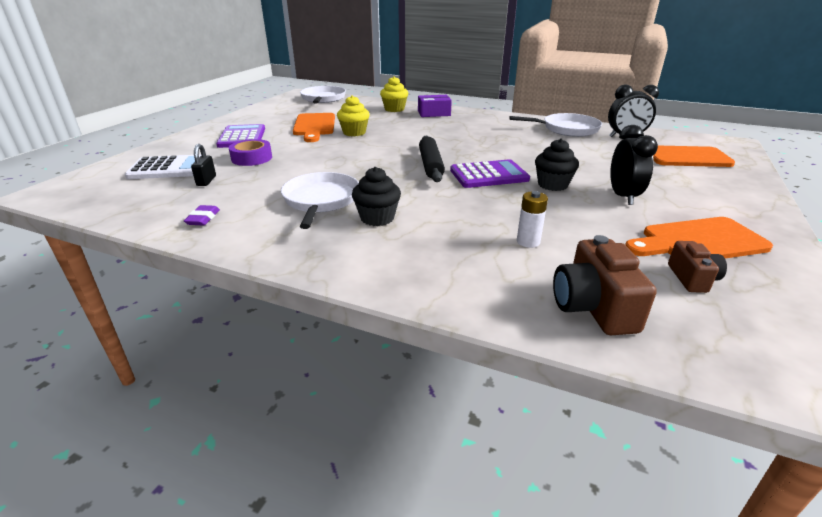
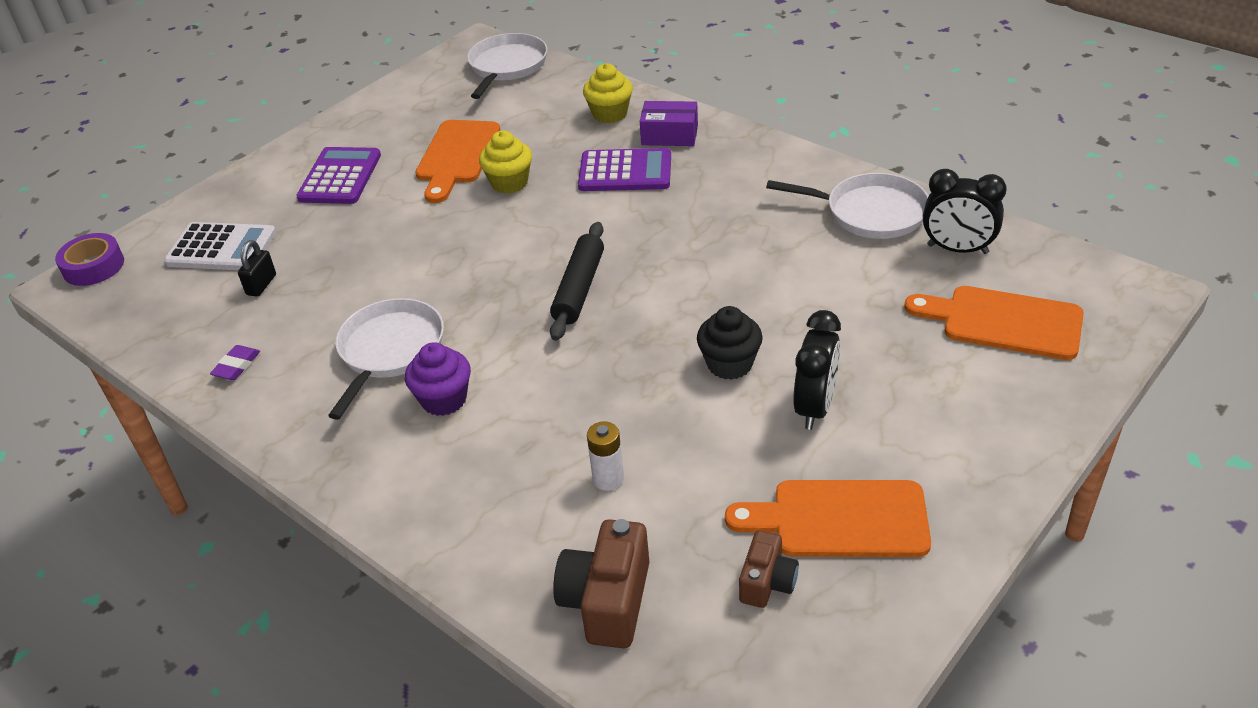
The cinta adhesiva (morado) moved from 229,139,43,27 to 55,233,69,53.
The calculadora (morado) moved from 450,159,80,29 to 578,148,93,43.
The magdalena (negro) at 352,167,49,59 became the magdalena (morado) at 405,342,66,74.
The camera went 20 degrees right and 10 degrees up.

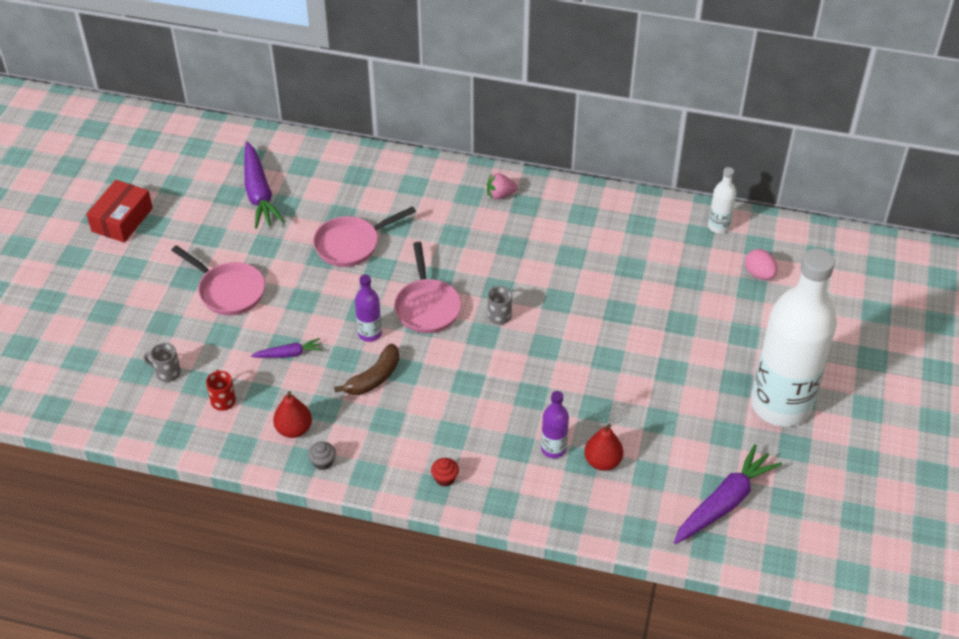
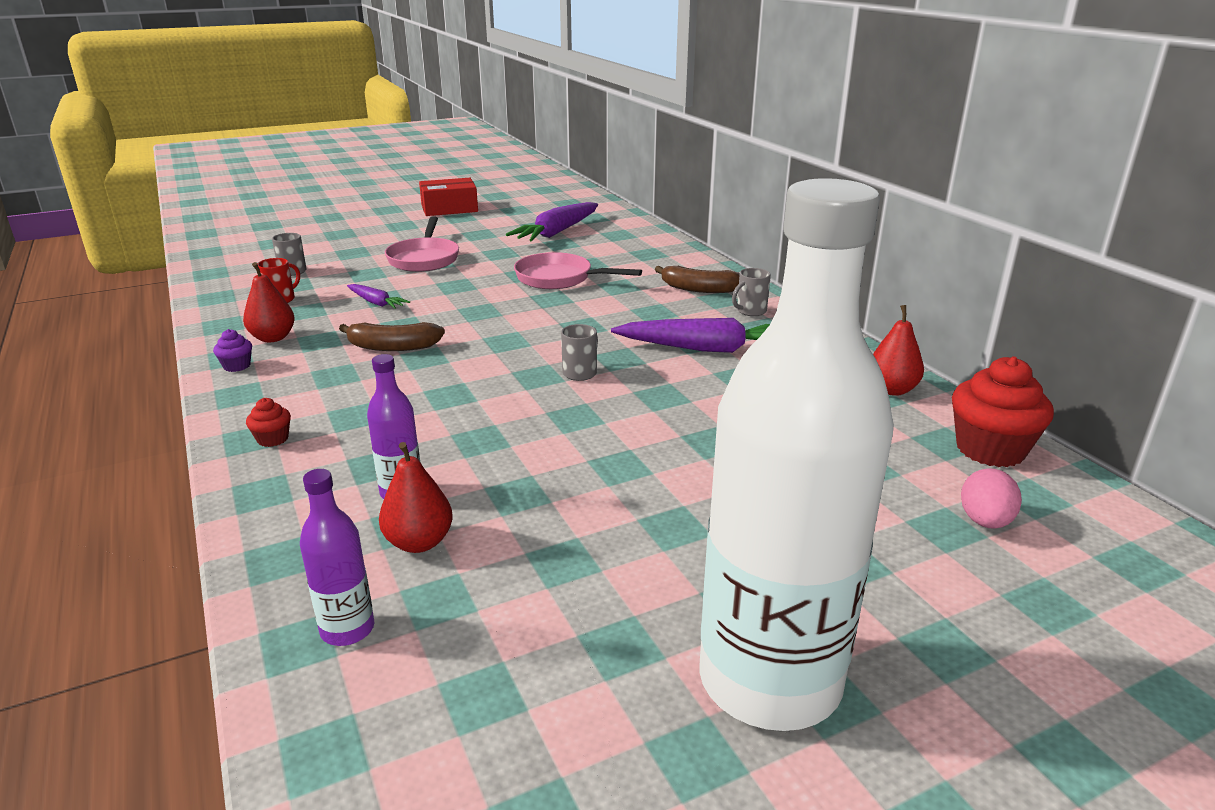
The botella (blanco) at 708,167,28,67 was replaced by the magdalena (rojo) at 952,356,102,111.
The fresa (rosa) at 487,173,31,27 was replaced by the taza (gris) at 732,268,39,48.
The sartén (rosa) at 394,242,67,91 disappeared.
The botella (morado) moved from 355,275,27,67 to 300,469,74,177.
The magdalena (gris) at 308,442,28,28 became the magdalena (morado) at 213,329,39,43.
The zanahoria (morado) moved from 674,444,108,100 to 611,318,159,35.
The plátano (marrón) at 655,266,85,27 appeared.
The pera (rojo) at 873,305,51,91 appeared.
The camera went 50 degrees right and 20 degrees down.

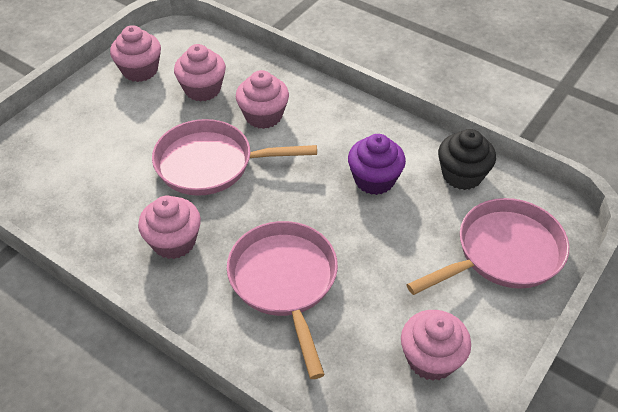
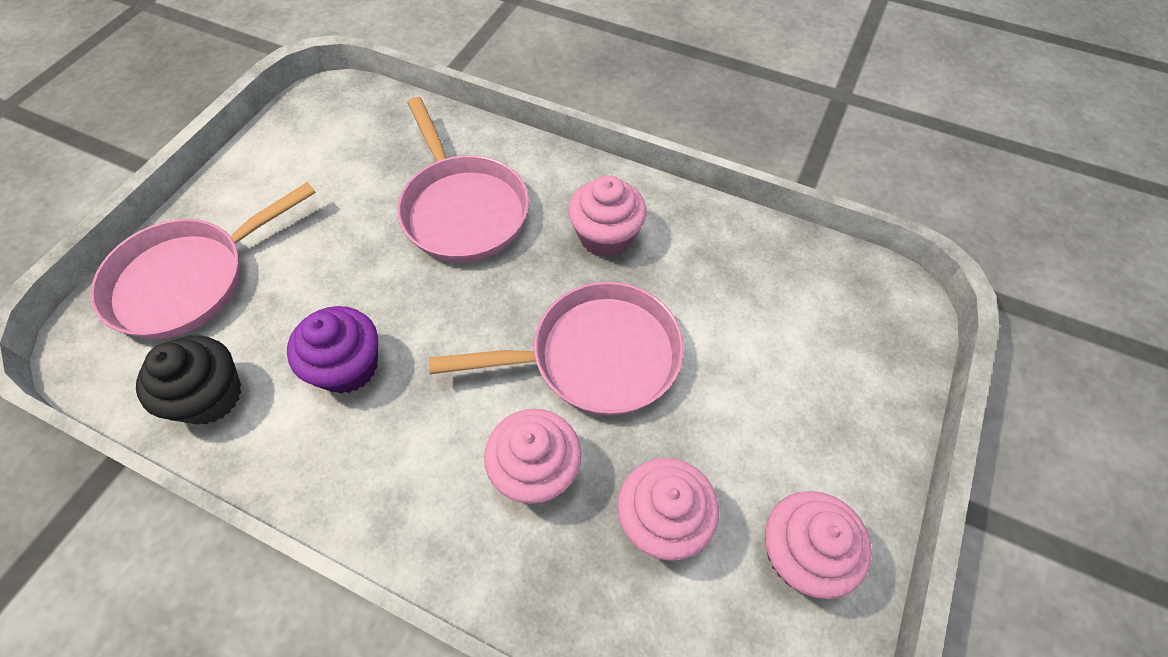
The magdalena (rosa) at 401,310,70,71 disappeared.
The camera went 170 degrees right and 10 degrees up.

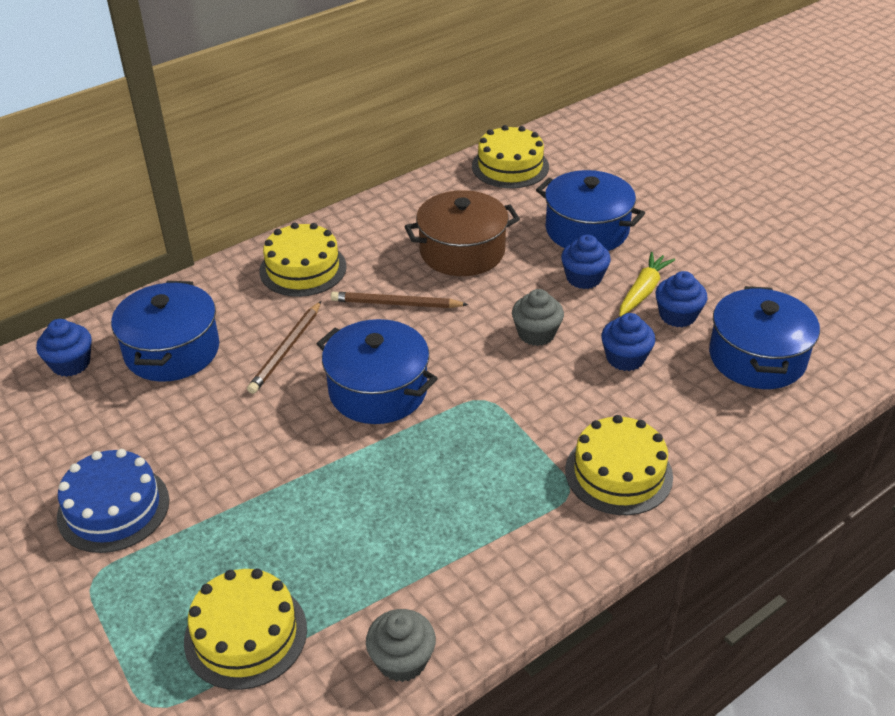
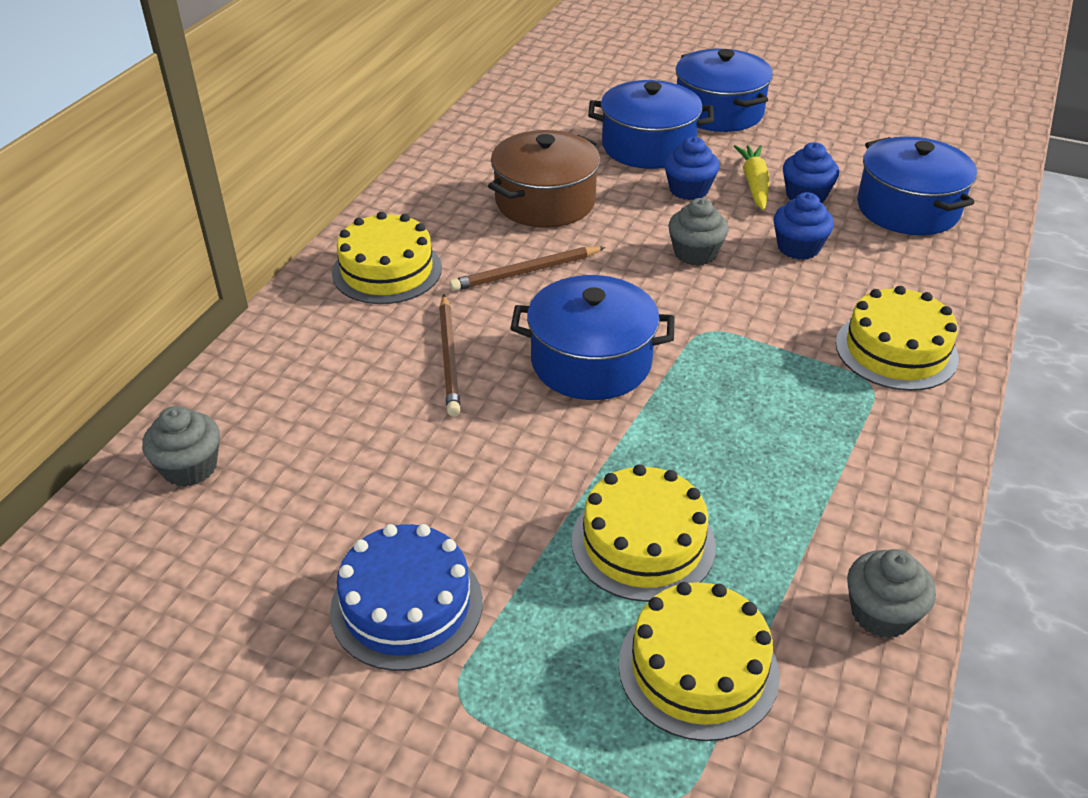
The tarta (amarillo) moved from 472,125,77,63 to 571,464,145,138.
The olla (azul) moved from 111,281,108,101 to 675,49,98,83.
The magdalena (azul) at 36,319,56,58 became the magdalena (gris) at 142,406,78,81.
The camera went 30 degrees left and 0 degrees up.

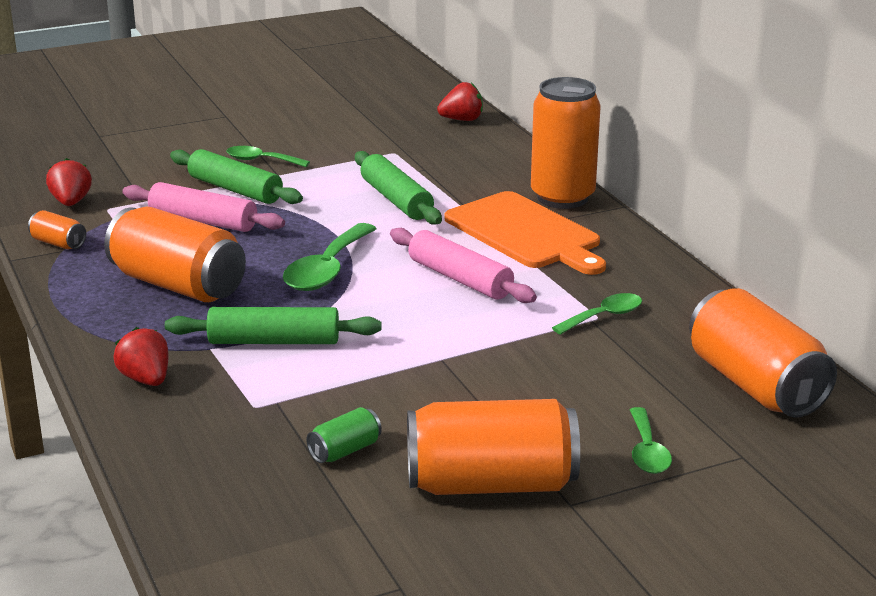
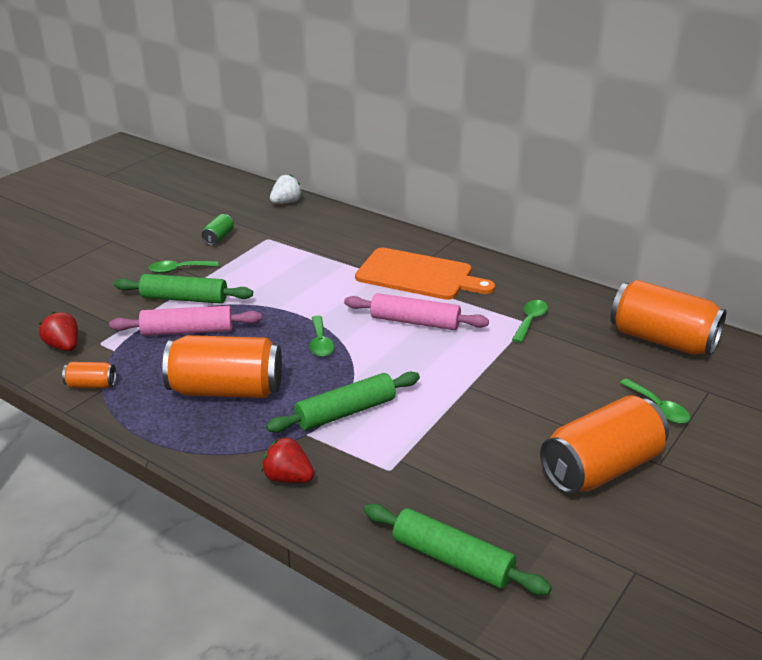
The lata (naranja) at 531,77,70,132 disappeared.
The fresa (rojo) at 437,82,46,39 became the fresa (blanco) at 270,174,32,30.
The rodillo (verde) moved from 355,151,87,73 to 364,504,188,91.
The cuchara (verde) at 283,223,94,68 changed to 0.61 times the size.
The lata (verde) moved from 306,407,76,56 to 202,214,32,31.
The camera went 30 degrees left and 5 degrees up.

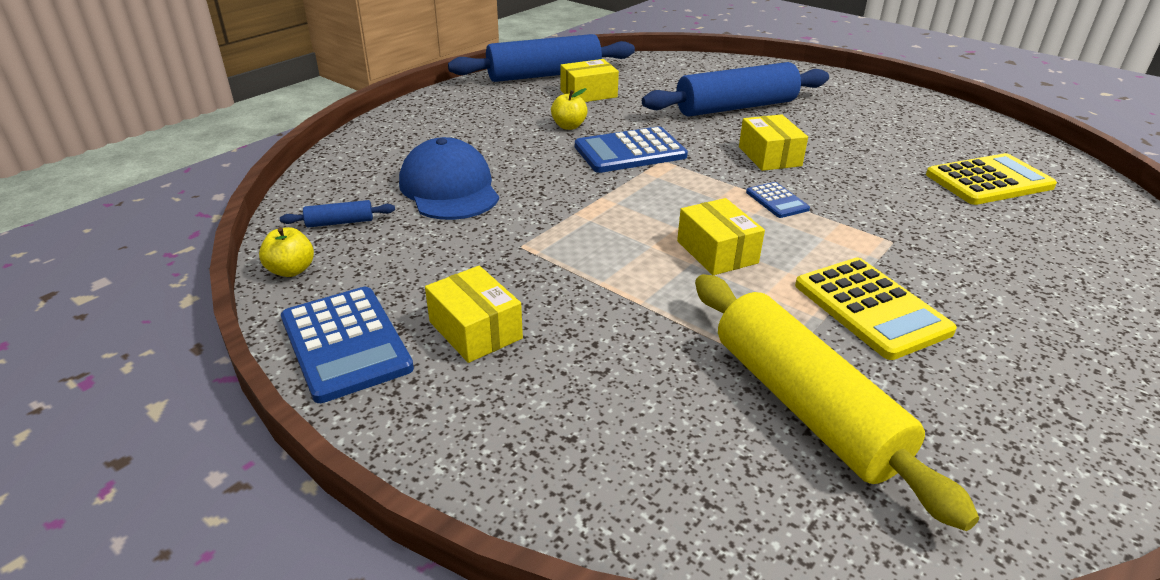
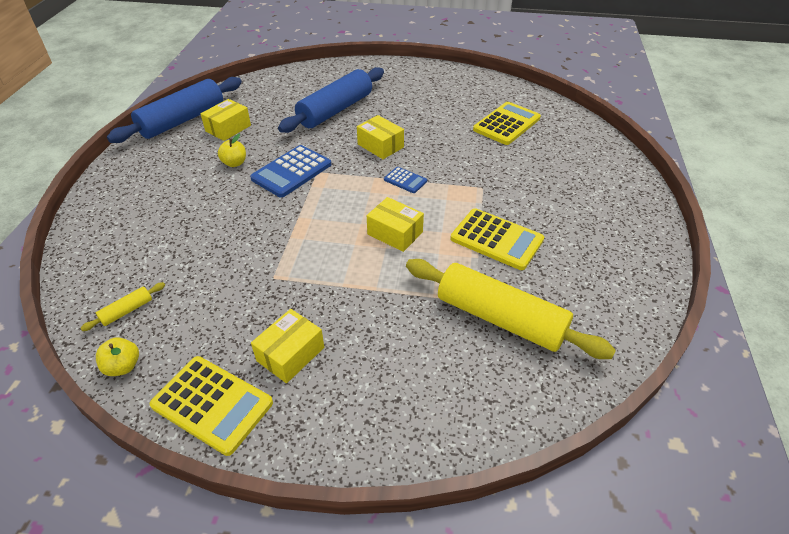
The gorra (azul) at 399,137,100,83 disappeared.
The rodillo (azul) at 280,200,115,27 became the rodillo (amarillo) at 80,282,85,49.
The caja (amarillo) at 425,266,98,97 turned 75 degrees counterclockwise.
The calculadora (azul) at 281,287,133,116 became the calculadora (amarillo) at 150,356,123,100.
The camera went 30 degrees left and 10 degrees up.

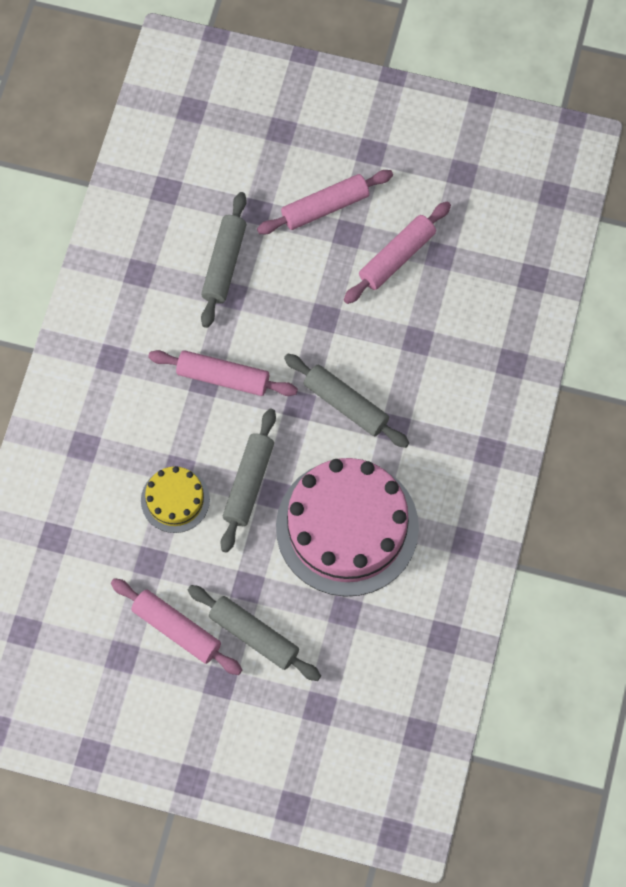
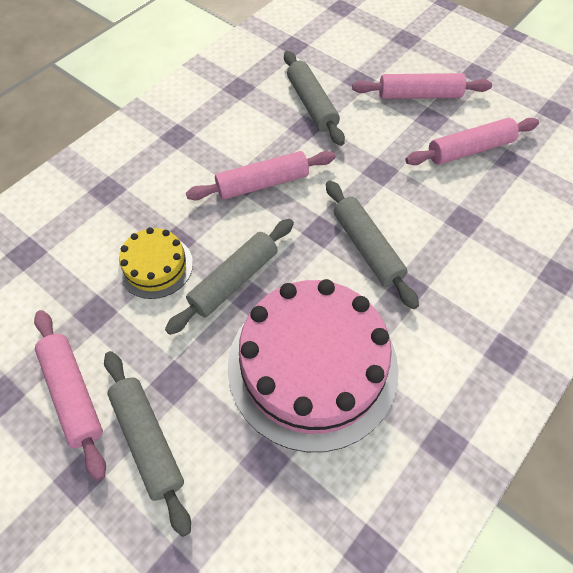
The rodillo (gris) at 201,192,46,136 turned 60 degrees counterclockwise.
The rodillo (rosa) at 148,350,150,46 turned 60 degrees counterclockwise.
The camera went 25 degrees right and 10 degrees down.

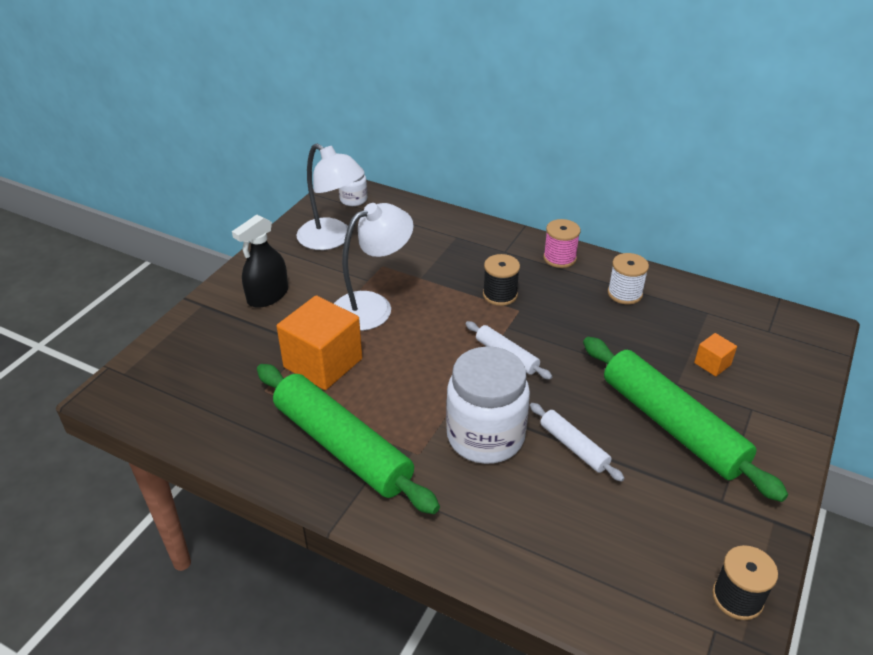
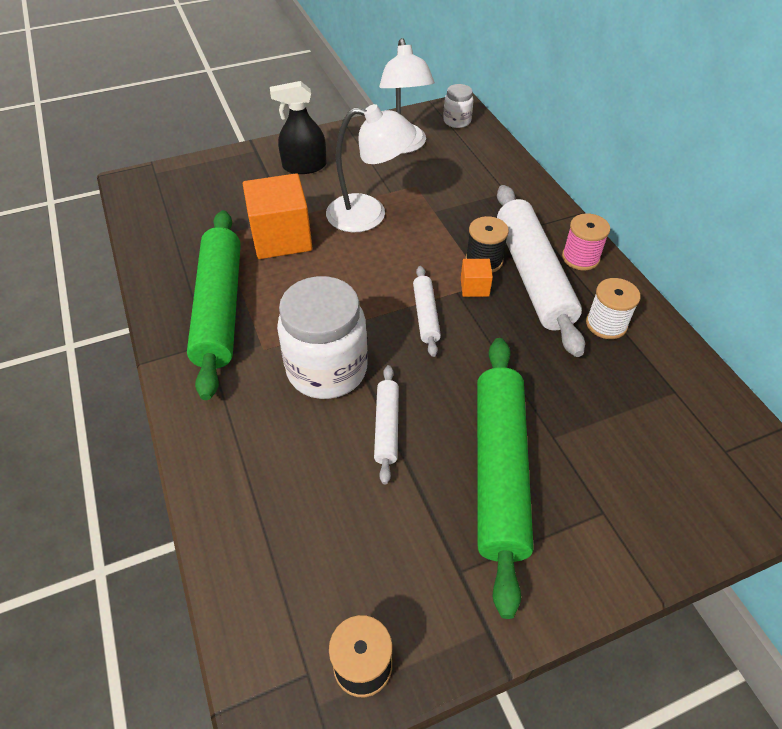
The cubo (naranja) moved from 694,333,43,43 to 461,259,32,38.
The rodillo (blanco) at 497,185,88,172 appeared.
The camera went 40 degrees right and 10 degrees up.

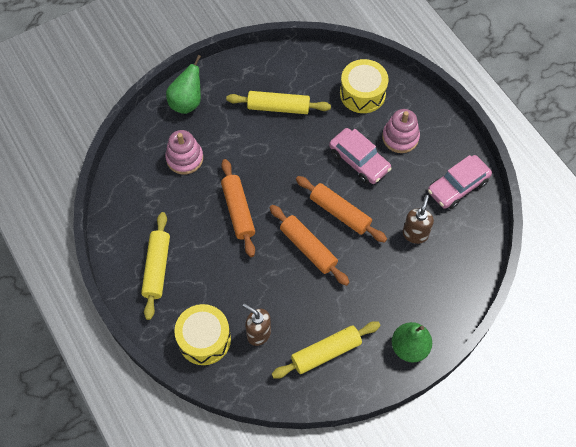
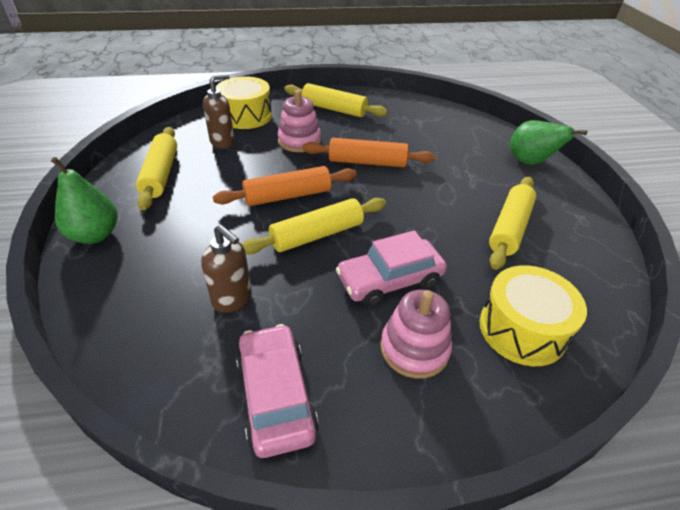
The juguete apilable (rosa) moved from 165,130,38,45 to 278,90,43,62.
The rodillo (naranja) at 296,176,91,67 became the rodillo (amarillo) at 242,198,144,57.
The camera went 110 degrees right and 20 degrees down.

